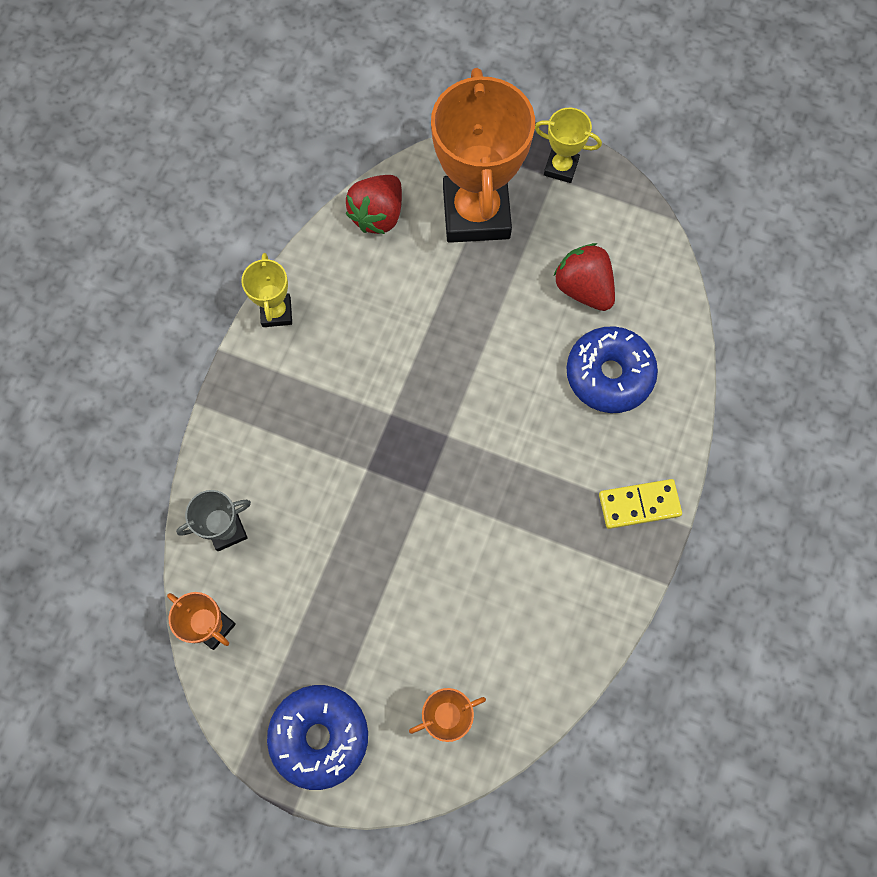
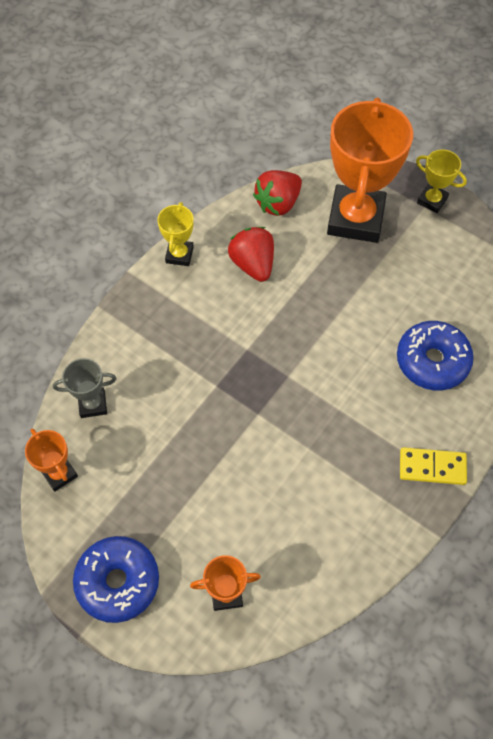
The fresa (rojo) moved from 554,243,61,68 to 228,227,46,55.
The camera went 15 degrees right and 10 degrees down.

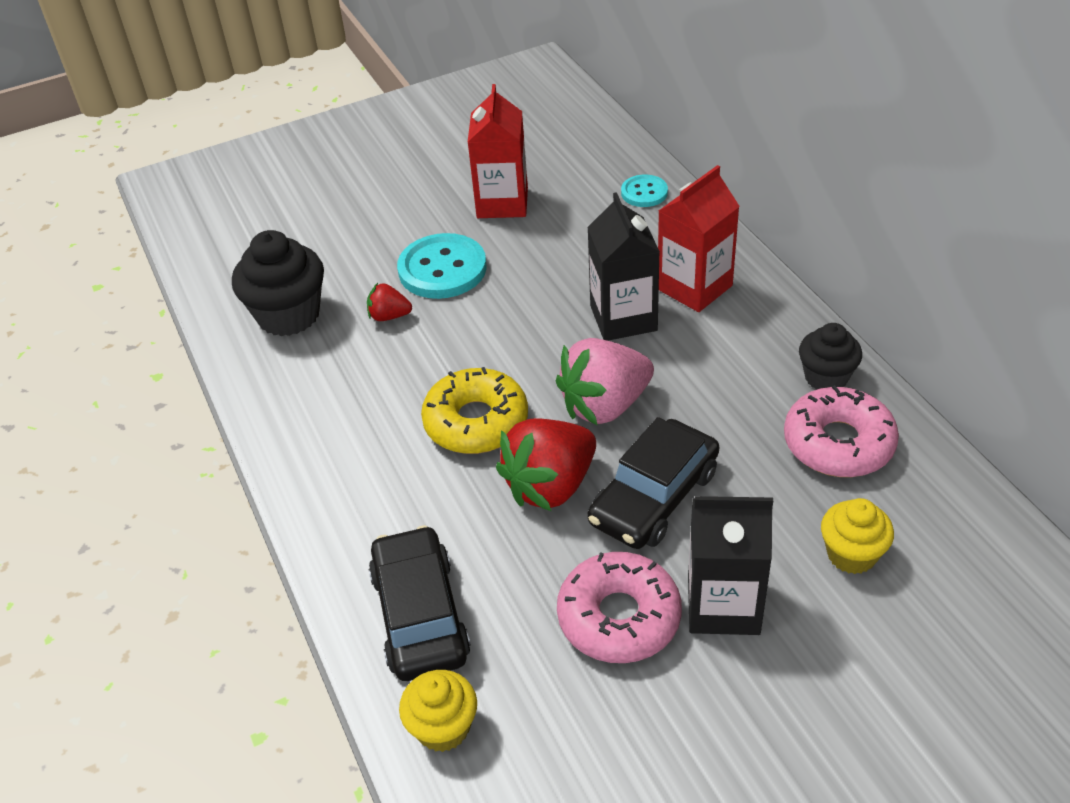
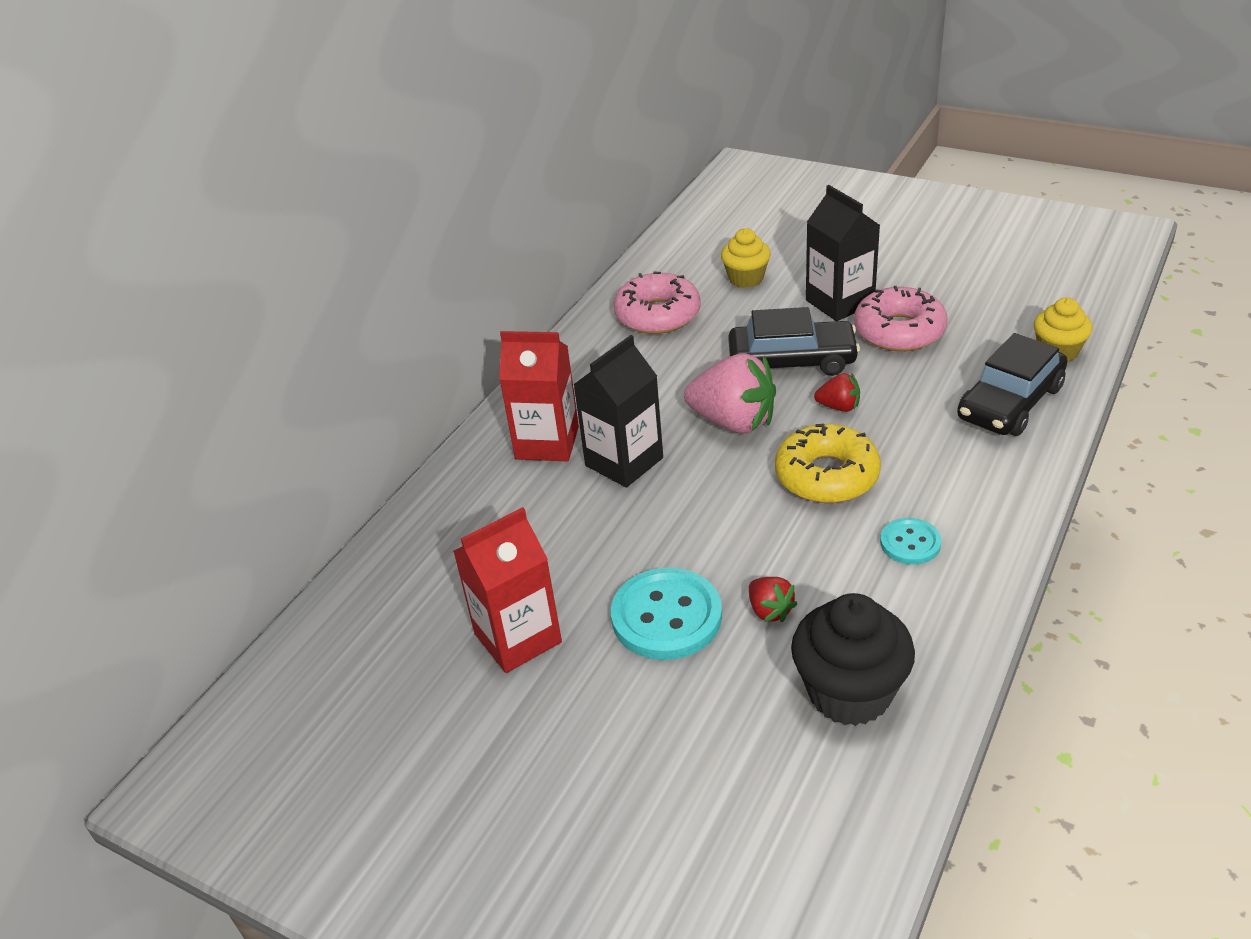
The botón (turquesa) moved from 621,174,47,33 to 880,518,61,47.
The magdalena (negro) at 799,323,63,67 disappeared.
The fresa (rojo) at 496,418,100,93 changed to 0.49 times the size.
The camera went 125 degrees left and 5 degrees down.

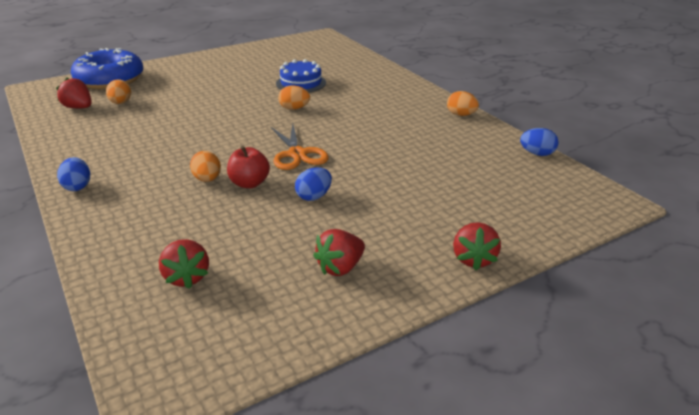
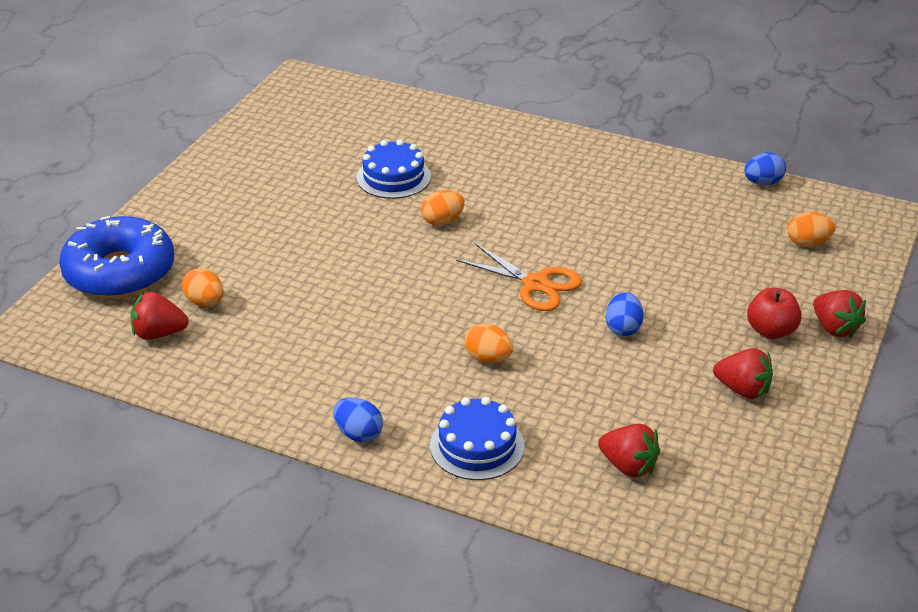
The huevo (naranja) moved from 447,91,32,25 to 788,212,47,35.
The manzana (rojo) moved from 227,146,43,42 to 747,287,55,52.
The fresa (rojo) at 313,229,52,47 turned 75 degrees counterclockwise.
The tarta (azul) at 430,397,95,83 appeared.
The camera went 35 degrees left and 5 degrees up.

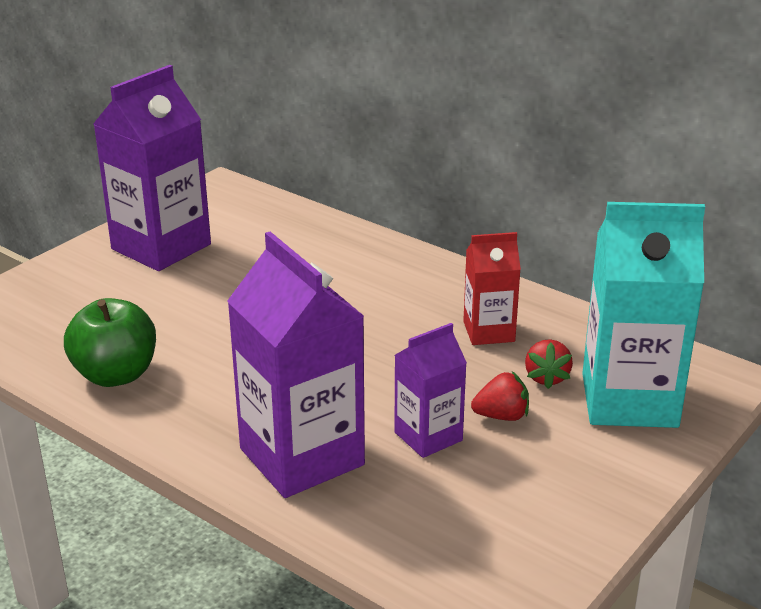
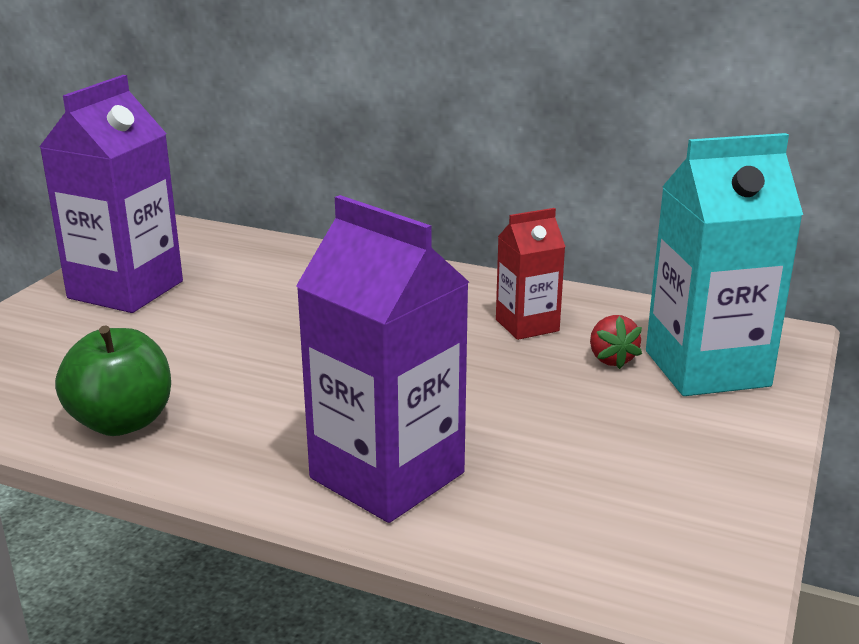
The cartón de leche (morado) at 394,323,73,135 disappeared.
The fresa (rojo) at 471,371,58,50 disappeared.
The camera went 15 degrees left and 5 degrees down.

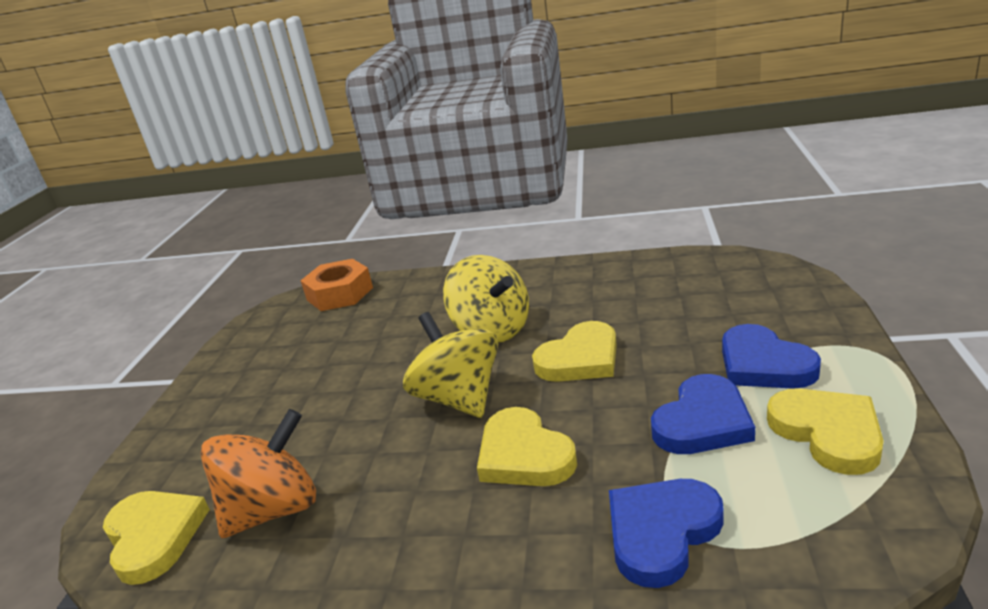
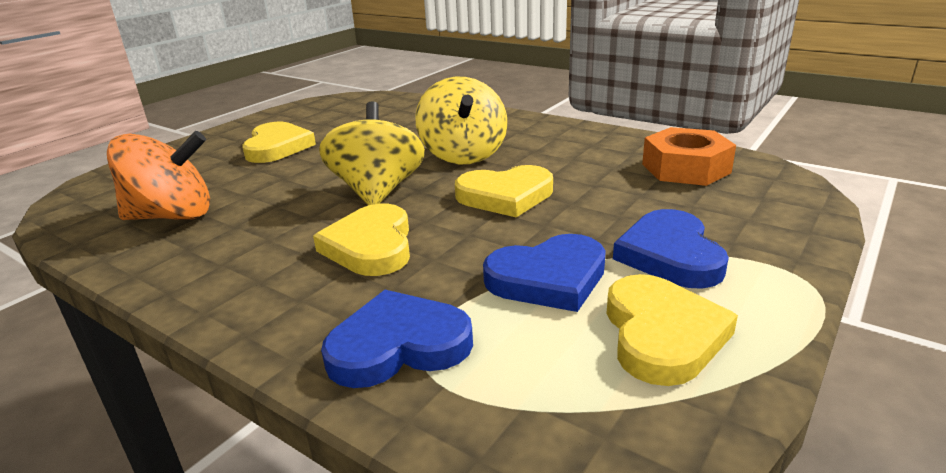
The tuerca (naranja) moved from 300,259,73,52 to 642,127,94,59.
The corazón (amarillo) moved from 103,491,107,94 to 242,122,74,41.
The camera went 25 degrees right and 0 degrees up.

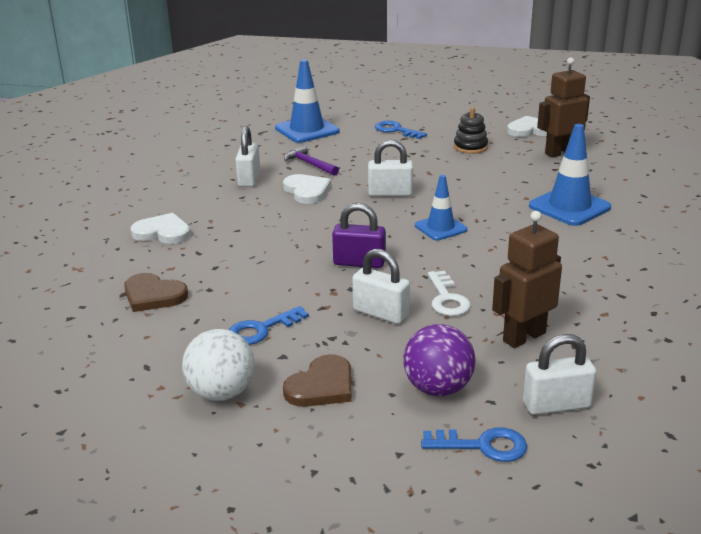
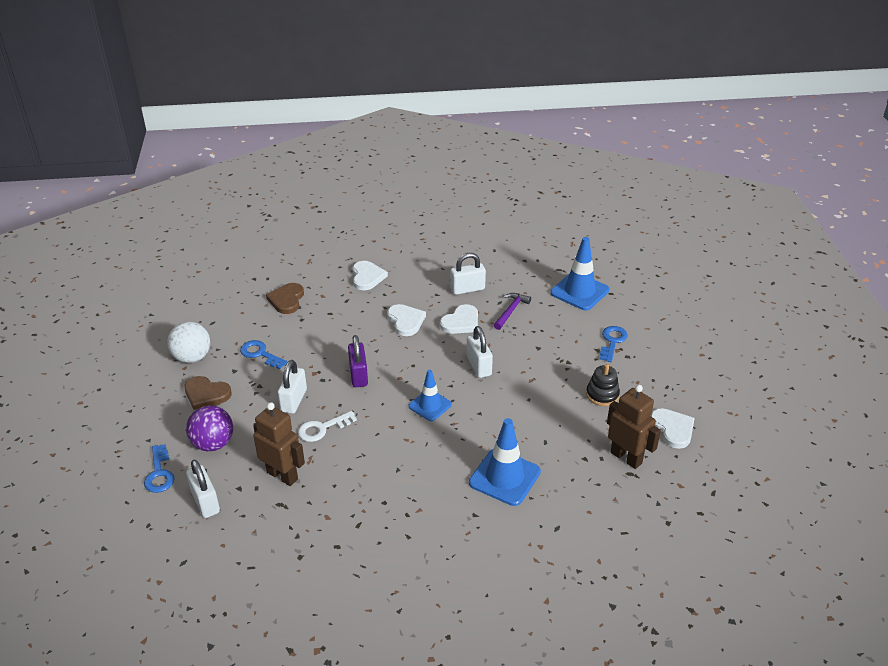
The corazón (blanco) at 387,304,39,32 appeared.
The camera went 70 degrees right and 10 degrees up.

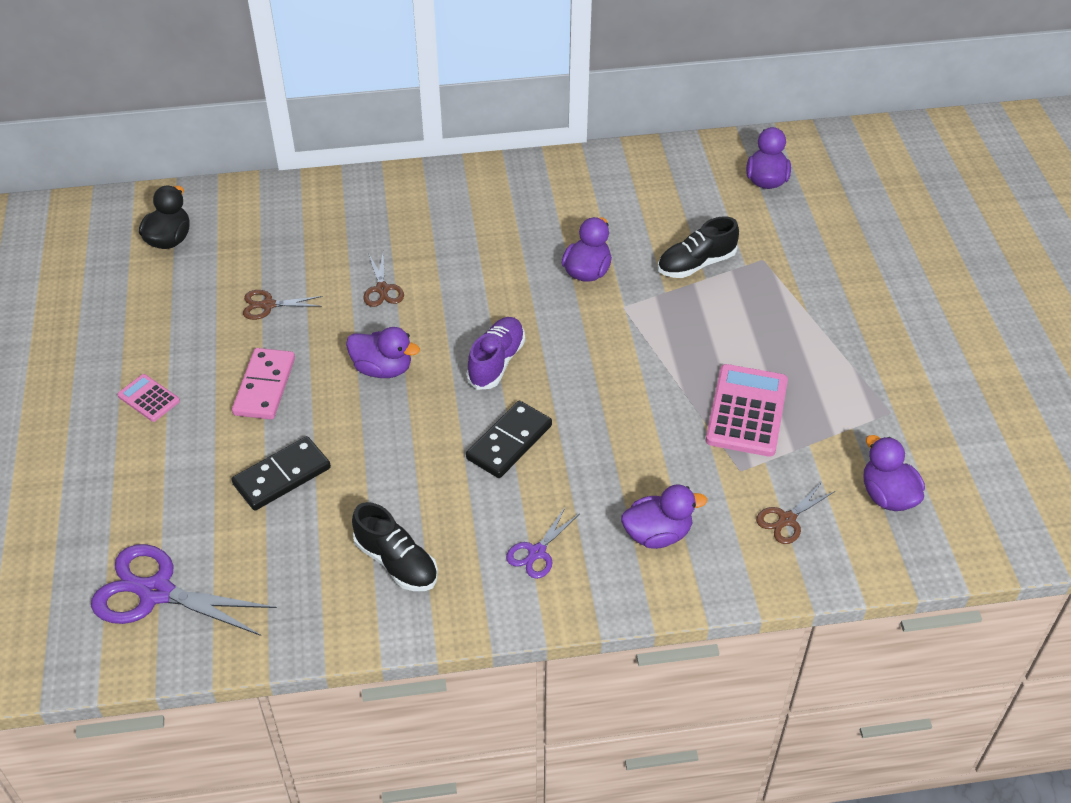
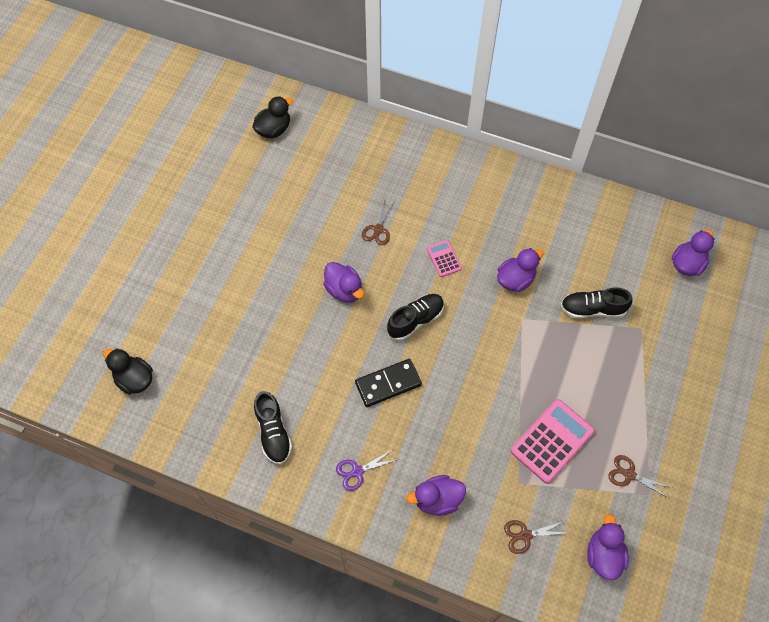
The tijeras (marrón) moved from 243,290,80,30 to 608,455,65,43.
The zapato (morado) at 466,317,59,73 became the zapato (negro) at 387,294,57,47.
The ficha de dominó (rosa) at 232,348,63,72 disappeared.
The calculadora (rosa) moved from 117,374,63,48 to 427,240,35,37.
The ficha de dominó (negro) at 231,436,100,75 disappeared.
The pato (morado) at 621,484,86,65 turned 150 degrees clockwise.
The tijeras (morado) at 91,544,186,92 was replaced by the pato (negro) at 103,348,50,46.
The camera went 30 degrees right and 15 degrees up.

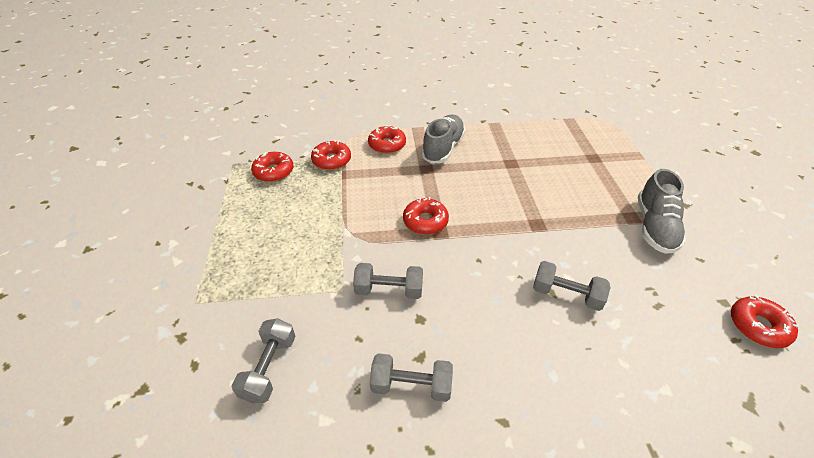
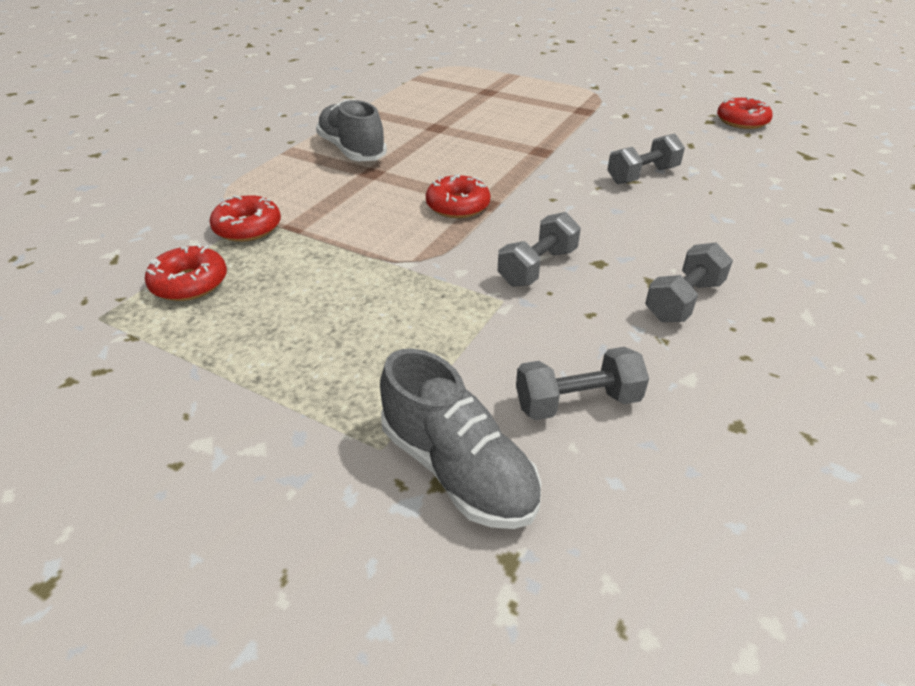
The rosquilla (rojo) at 368,125,38,29 disappeared.
The zapato (gris) moved from 638,169,48,85 to 380,348,161,181.
The mancuerna (gris) at 231,318,65,85 turned 60 degrees counterclockwise.
The camera went 55 degrees left and 5 degrees down.

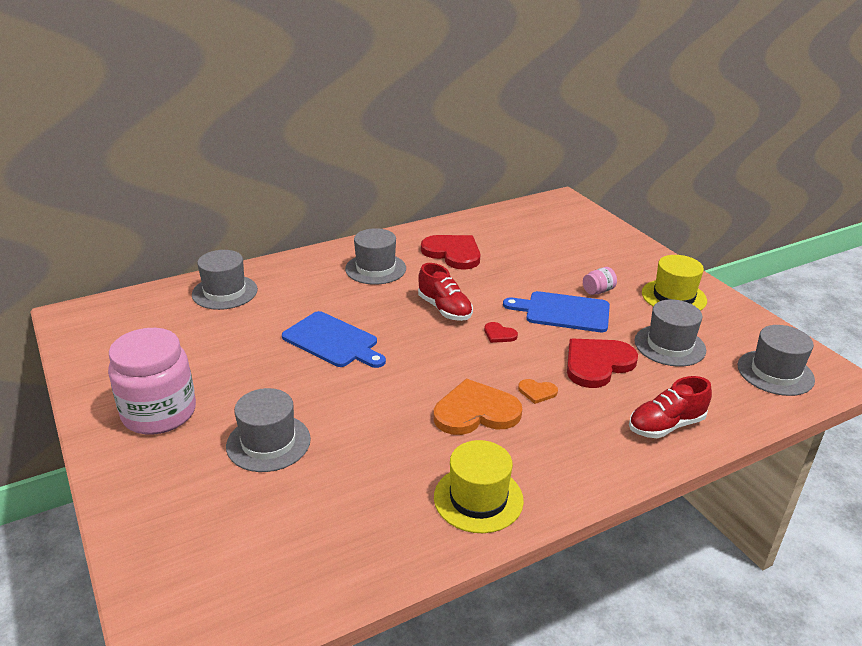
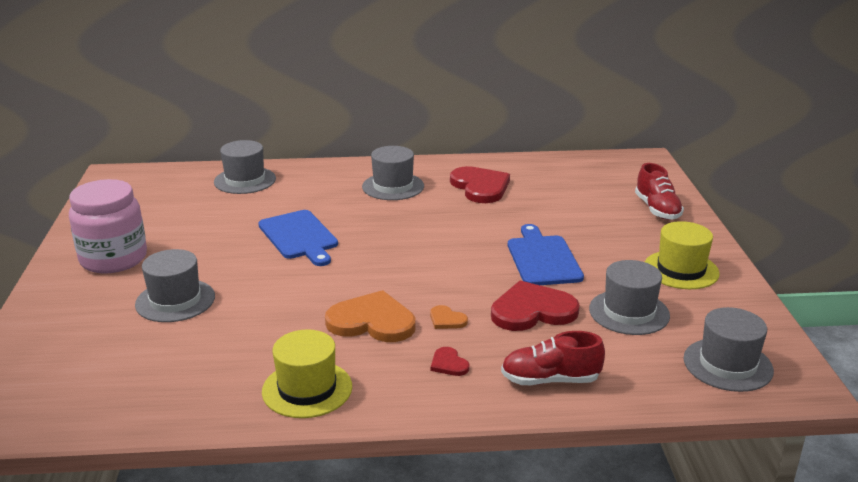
The zapato (rojo) moved from 418,263,55,58 to 635,163,49,57.
The tarro (rosa) at 583,267,34,28 disappeared.
The tabla de cortar (azul) at 503,291,107,41 turned 45 degrees clockwise.
The corazón (rojo) moved from 484,322,34,21 to 431,347,38,29.
The camera went 25 degrees right and 5 degrees down.

